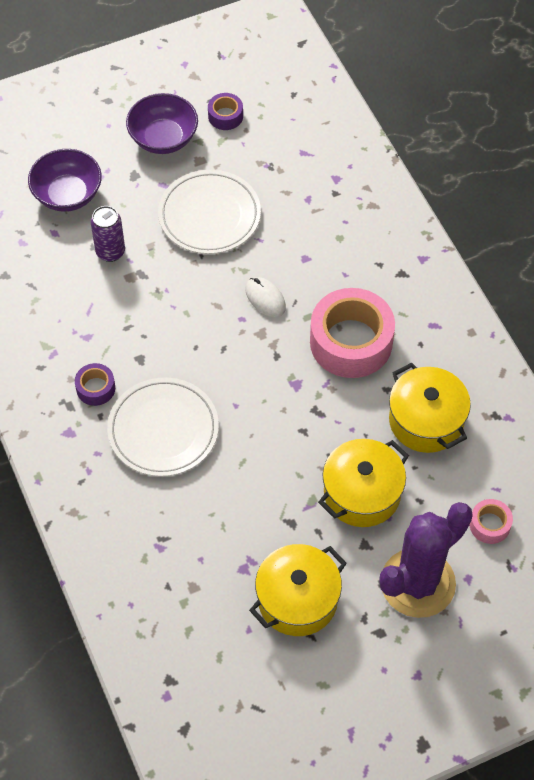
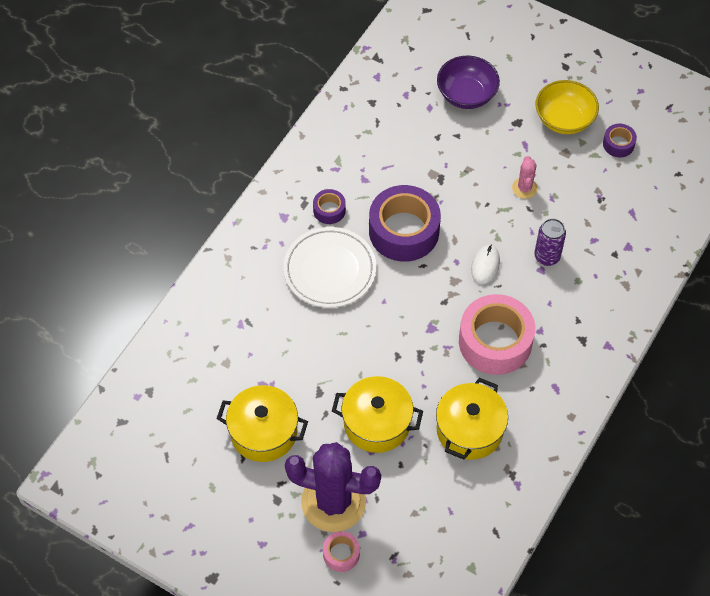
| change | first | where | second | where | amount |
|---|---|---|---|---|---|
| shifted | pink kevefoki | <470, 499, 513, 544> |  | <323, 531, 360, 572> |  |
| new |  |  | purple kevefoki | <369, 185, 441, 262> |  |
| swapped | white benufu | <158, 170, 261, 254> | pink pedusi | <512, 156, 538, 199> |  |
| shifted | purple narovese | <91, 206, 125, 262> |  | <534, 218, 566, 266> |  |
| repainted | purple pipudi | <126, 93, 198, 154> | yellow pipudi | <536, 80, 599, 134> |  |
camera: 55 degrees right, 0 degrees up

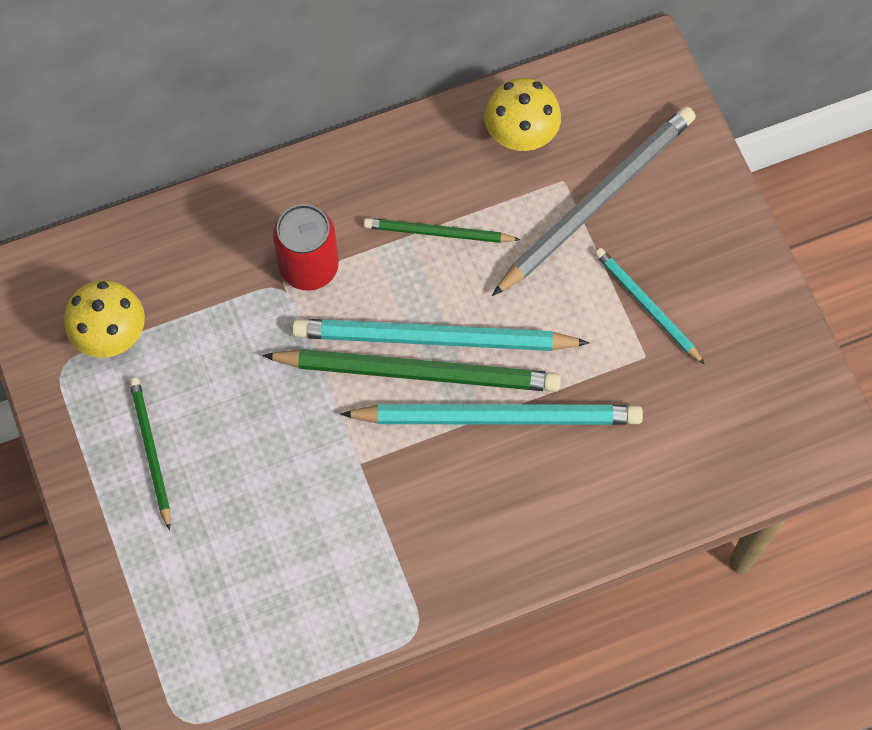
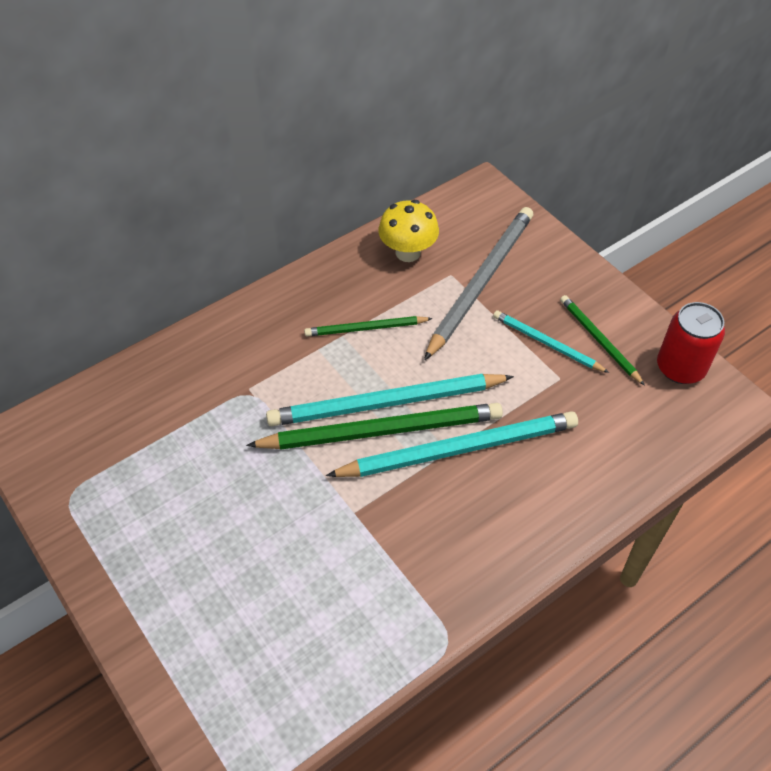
| change | first | where | second | where | amount |
|---|---|---|---|---|---|
| shifted | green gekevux | <129, 377, 171, 530> |  | <560, 295, 645, 386> |  |
| shifted | red narovese | <273, 204, 339, 290> |  | <657, 302, 725, 384> |  |
| gone | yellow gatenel | <64, 280, 145, 358> |  |  |  |
camera: 15 degrees left, 15 degrees down

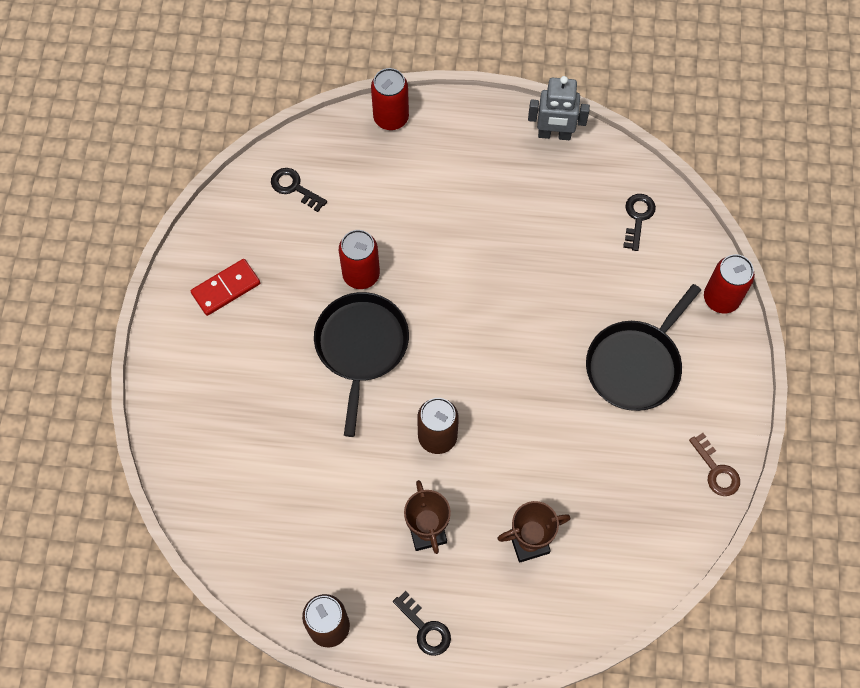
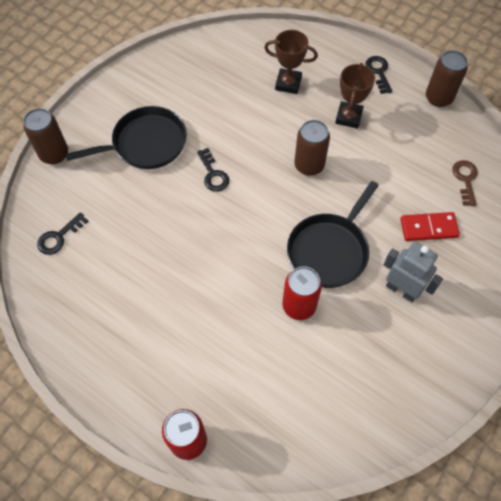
| change | first | where | second | where | amount |
|---|---|---|---|---|---|
| repainted | red narovese | <704, 254, 755, 314> | brown narovese | <23, 108, 68, 164> |  |
| shifted | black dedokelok | <271, 168, 327, 212> |  | <197, 148, 230, 192> |  |
| shifted | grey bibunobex | <528, 76, 590, 140> |  | <383, 242, 443, 302> |  |
| shifted | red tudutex | <191, 259, 260, 316> |  | <400, 212, 460, 241> |  |
| shifted | brown dedokelok | <689, 433, 740, 496> |  | <452, 160, 478, 206> |  |
camera: 150 degrees left, 5 degrees down

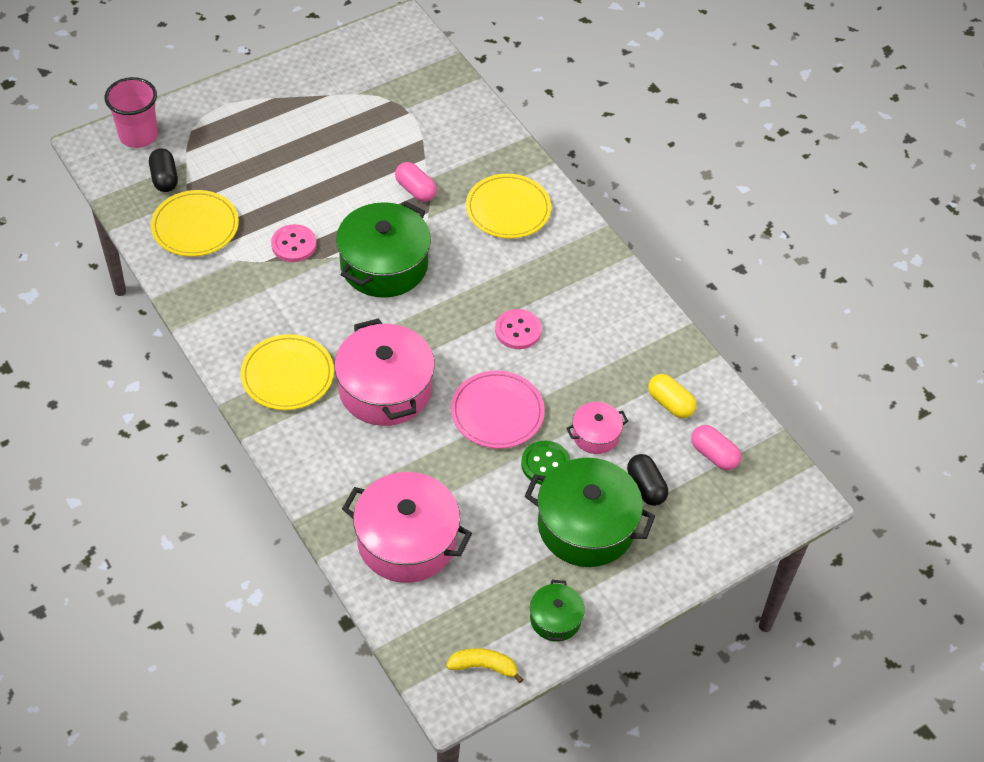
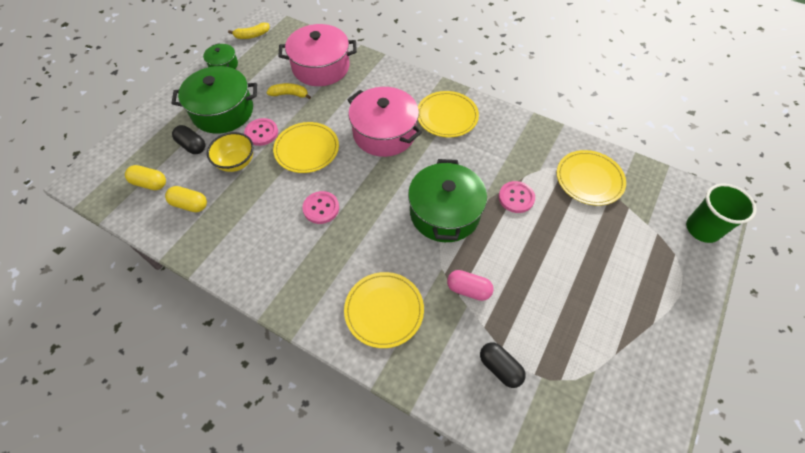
| change | first | where | second | where | amount |
|---|---|---|---|---|---|
| repainted | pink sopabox | <691, 425, 741, 470> | yellow sopabox | <125, 165, 166, 190> |  |
| swapped | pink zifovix | <566, 402, 628, 454> | yellow pipudi | <207, 132, 254, 172> |  |
| repainted | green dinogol | <521, 441, 570, 485> | pink dinogol | <244, 118, 278, 146> |  |
| new |  |  | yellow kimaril | <267, 83, 311, 99> |  |
| repainted | pink benufu | <451, 371, 545, 449> | yellow benufu | <273, 122, 339, 173> |  |
| shifted | black sopabox | <149, 148, 178, 192> |  | <480, 342, 526, 388> |  |
| repainted | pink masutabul | <104, 77, 158, 148> | green masutabul | <686, 184, 757, 243> |  |
camera: 155 degrees right, 5 degrees up

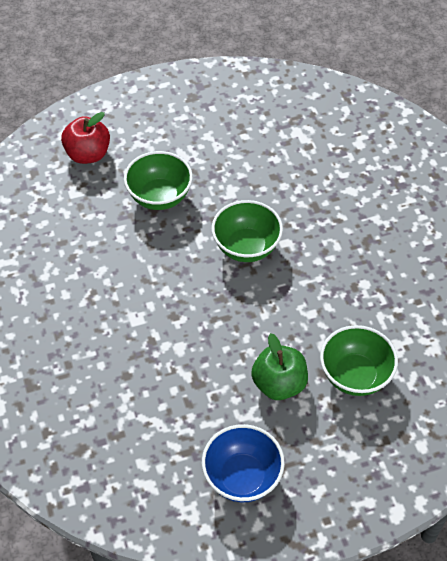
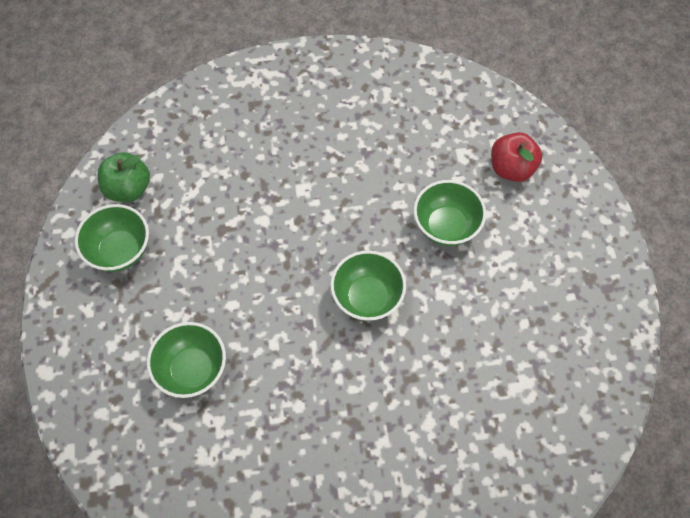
| change | first | where | second | where | amount |
|---|---|---|---|---|---|
| repainted | blue pipudi | <202, 424, 285, 502> | green pipudi | <75, 204, 149, 272> |  |
| shifted | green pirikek | <251, 333, 308, 400> |  | <98, 152, 150, 202> |  |
camera: 100 degrees right, 10 degrees up

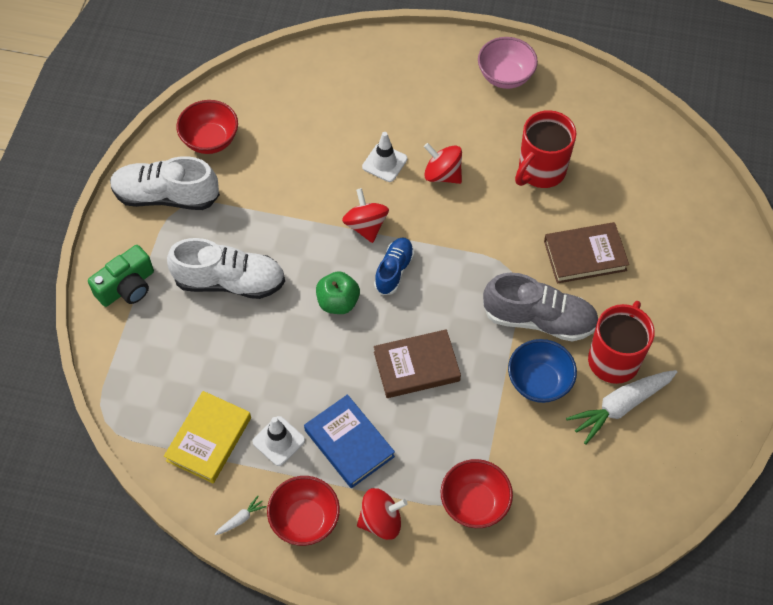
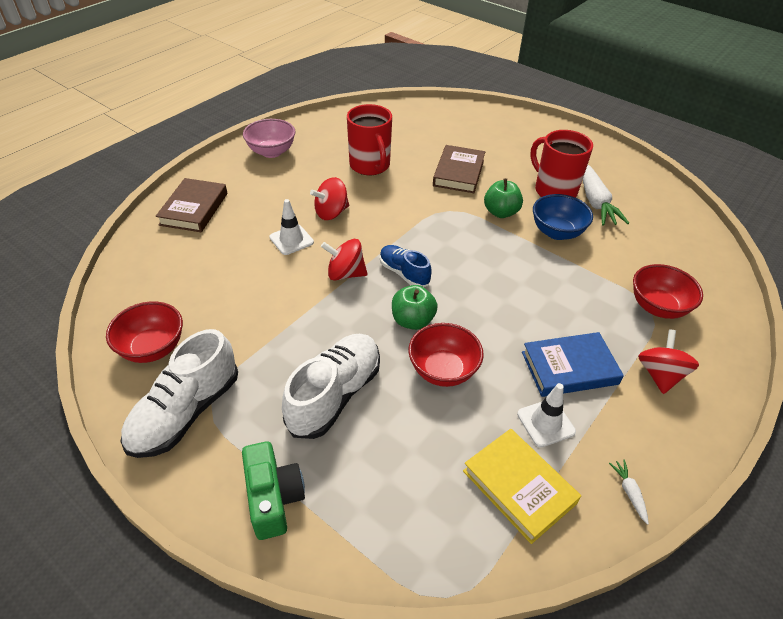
| change | first | where | second | where | amount |
|---|---|---|---|---|---|
| shifted | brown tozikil | <374, 329, 461, 398> |  | <156, 178, 227, 232> |  |
| shifted | red pipudi | <267, 476, 340, 546> |  | <408, 323, 484, 387> |  |
| swapped | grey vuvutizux | <483, 273, 598, 341> | green pirikek | <484, 178, 523, 218> |  |
camera: 65 degrees left, 15 degrees down

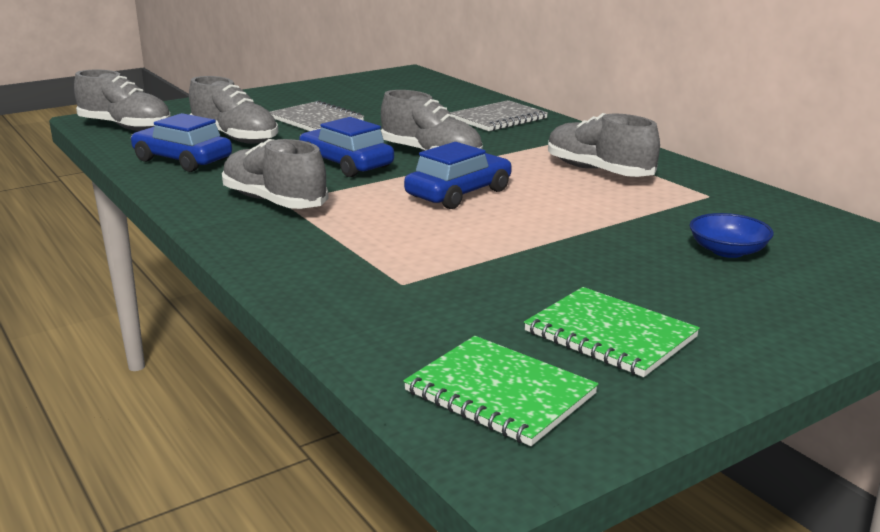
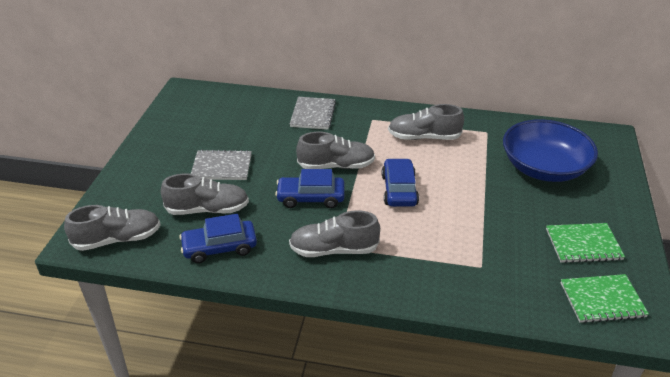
| change | first | where | second | where | amount |
|---|---|---|---|---|---|
| scaled | blue pipudi | <690, 213, 774, 258> |  | <503, 119, 598, 182> | x2.33 |
camera: 45 degrees left, 15 degrees up

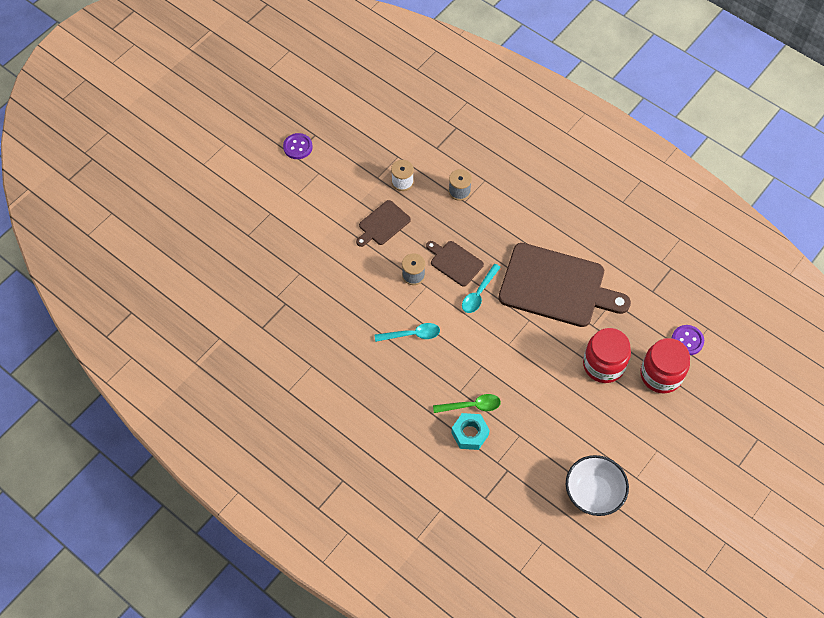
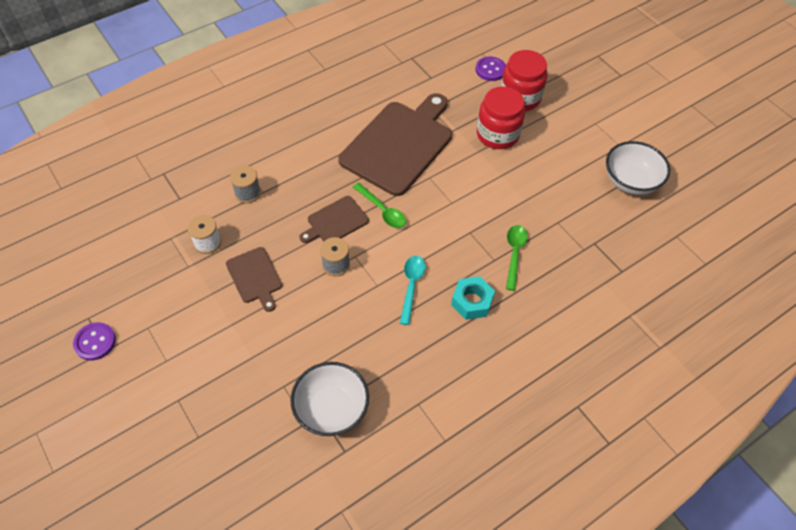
| change | first | where | second | where | amount |
|---|---|---|---|---|---|
| new |  |  | white pipudi | <290, 362, 369, 436> |  |
| repainted | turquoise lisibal | <462, 264, 501, 313> | green lisibal | <353, 183, 406, 228> |  |
| shifted | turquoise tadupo | <451, 413, 490, 450> |  | <451, 276, 495, 320> |  |
camera: 75 degrees left, 5 degrees down

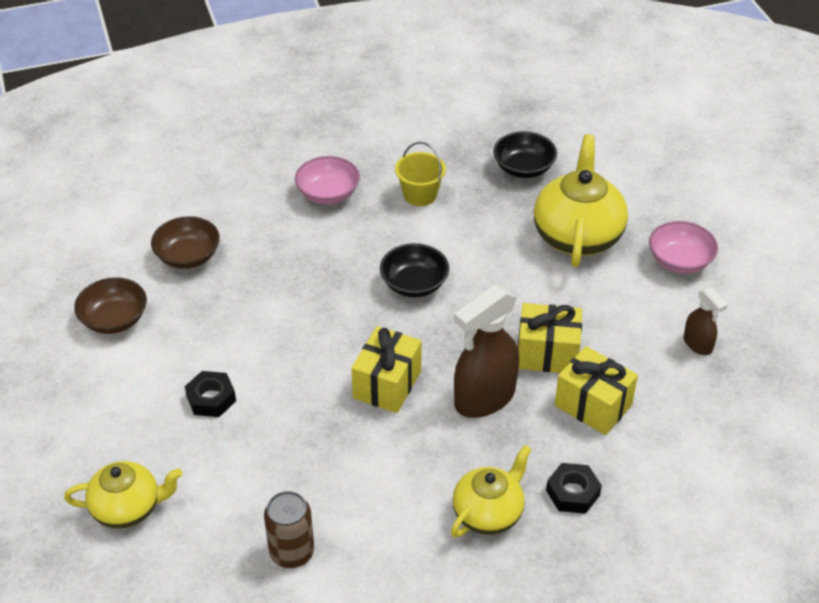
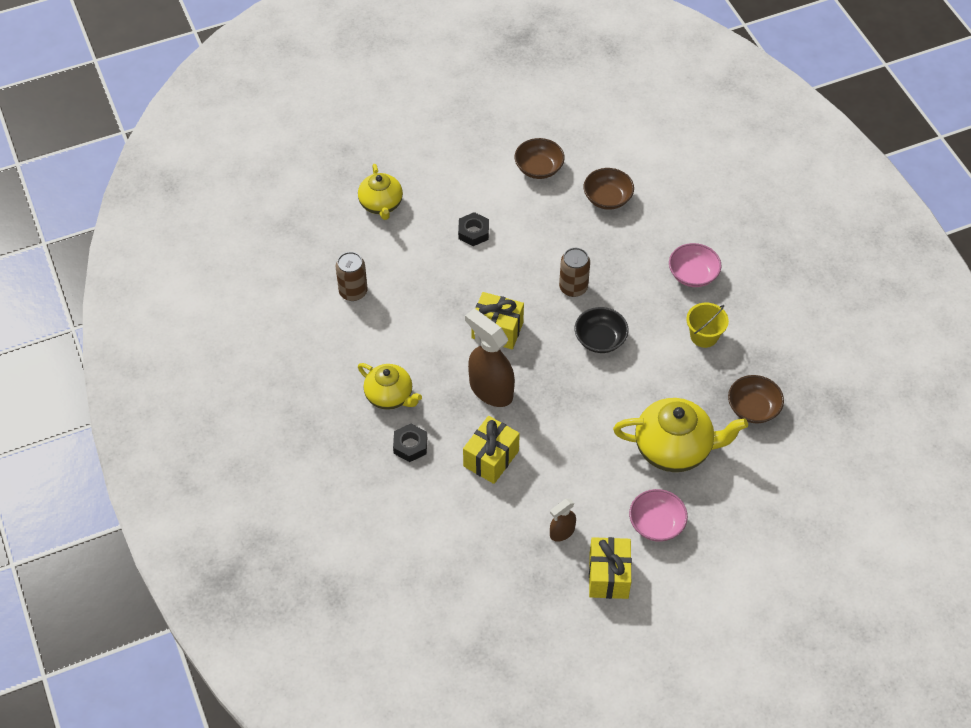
| change | first | where | second | where | amount |
|---|---|---|---|---|---|
| new |  |  | brown narovese | <559, 248, 590, 297> |  |
| shifted | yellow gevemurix | <518, 303, 582, 373> |  | <589, 537, 632, 599> |  |
| repainted | black pipudi | <493, 131, 557, 178> | brown pipudi | <728, 375, 784, 423> |  |
camera: 85 degrees right, 10 degrees up

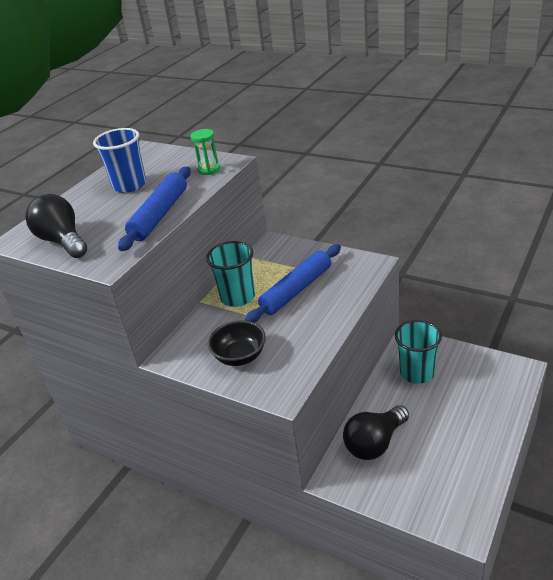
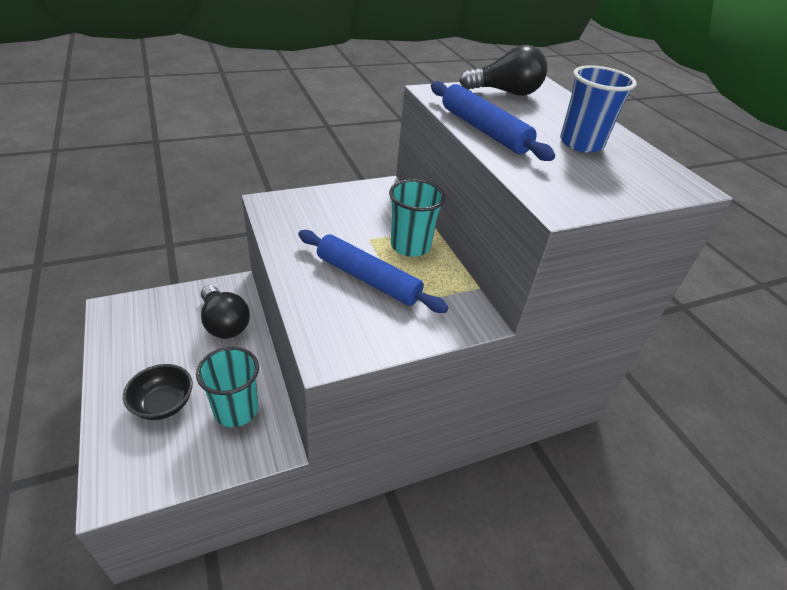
| change | first | where | second | where | amount |
|---|---|---|---|---|---|
| shifted | black pipudi | <208, 320, 266, 366> |  | <123, 364, 193, 420> |  |
| rotated | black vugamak | <343, 405, 409, 460> |  | <201, 285, 250, 339> | 150 degrees clockwise |
| rotated | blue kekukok | <245, 244, 341, 323> |  | <298, 230, 449, 313> | 45 degrees counterclockwise |
| gone | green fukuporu | <190, 129, 220, 175> |  |  |  |
camera: 120 degrees right, 5 degrees up

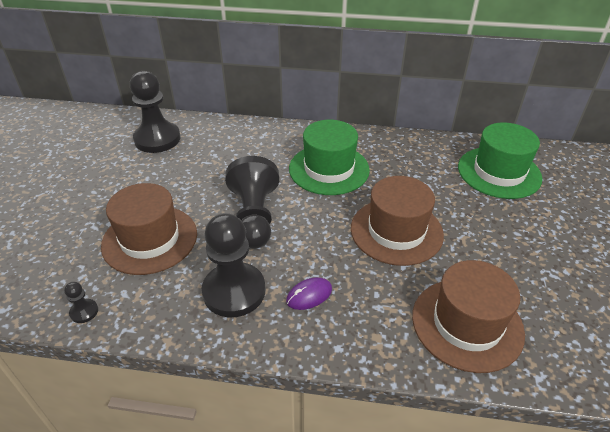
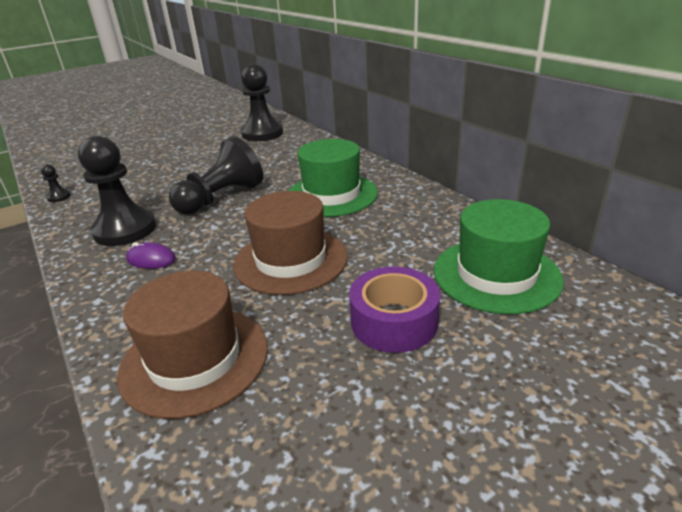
| change | first | where | second | where | amount |
|---|---|---|---|---|---|
| new |  |  | purple kevefoki | <349, 267, 440, 353> |  |
| gone | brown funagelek | <101, 183, 197, 275> |  |  |  |
camera: 50 degrees right, 10 degrees down

